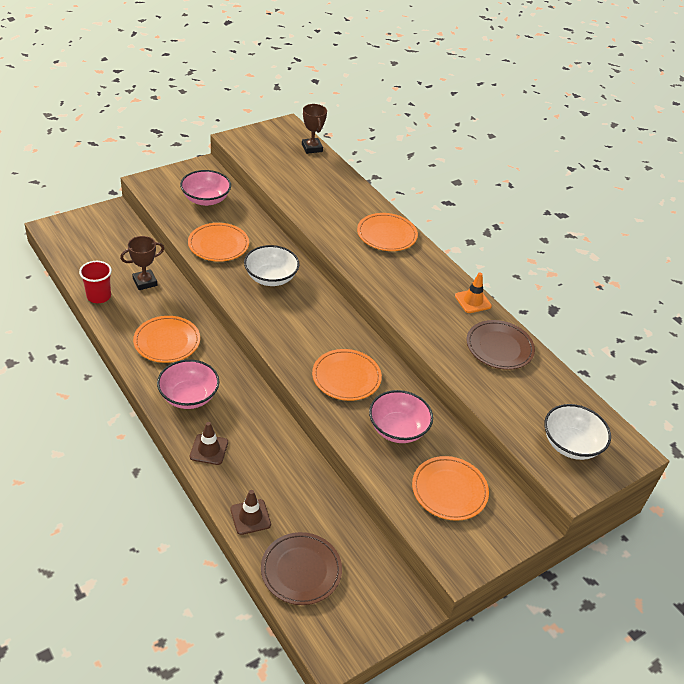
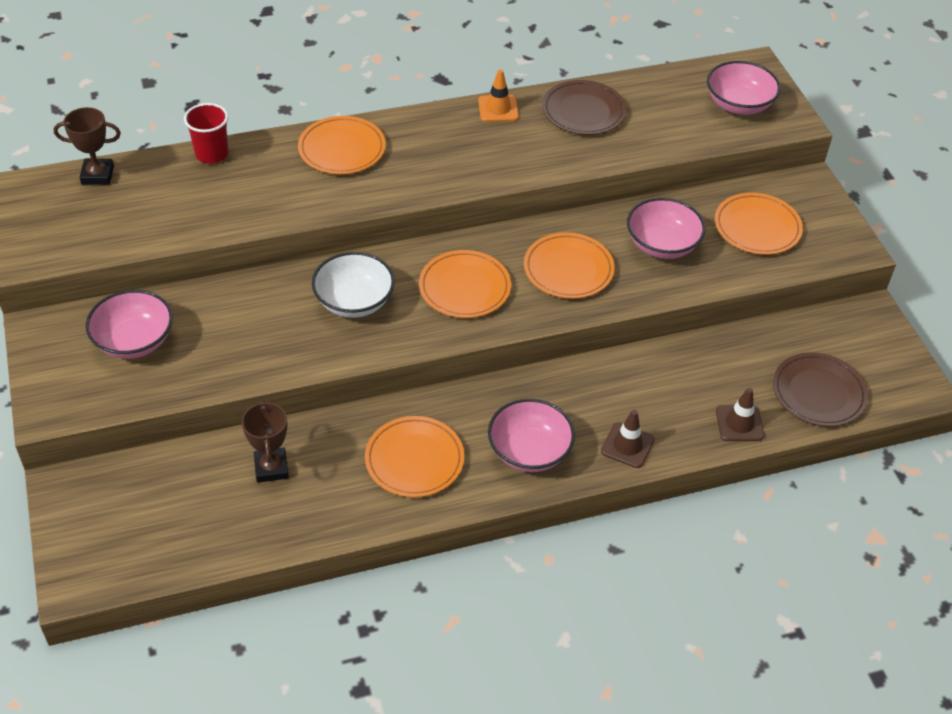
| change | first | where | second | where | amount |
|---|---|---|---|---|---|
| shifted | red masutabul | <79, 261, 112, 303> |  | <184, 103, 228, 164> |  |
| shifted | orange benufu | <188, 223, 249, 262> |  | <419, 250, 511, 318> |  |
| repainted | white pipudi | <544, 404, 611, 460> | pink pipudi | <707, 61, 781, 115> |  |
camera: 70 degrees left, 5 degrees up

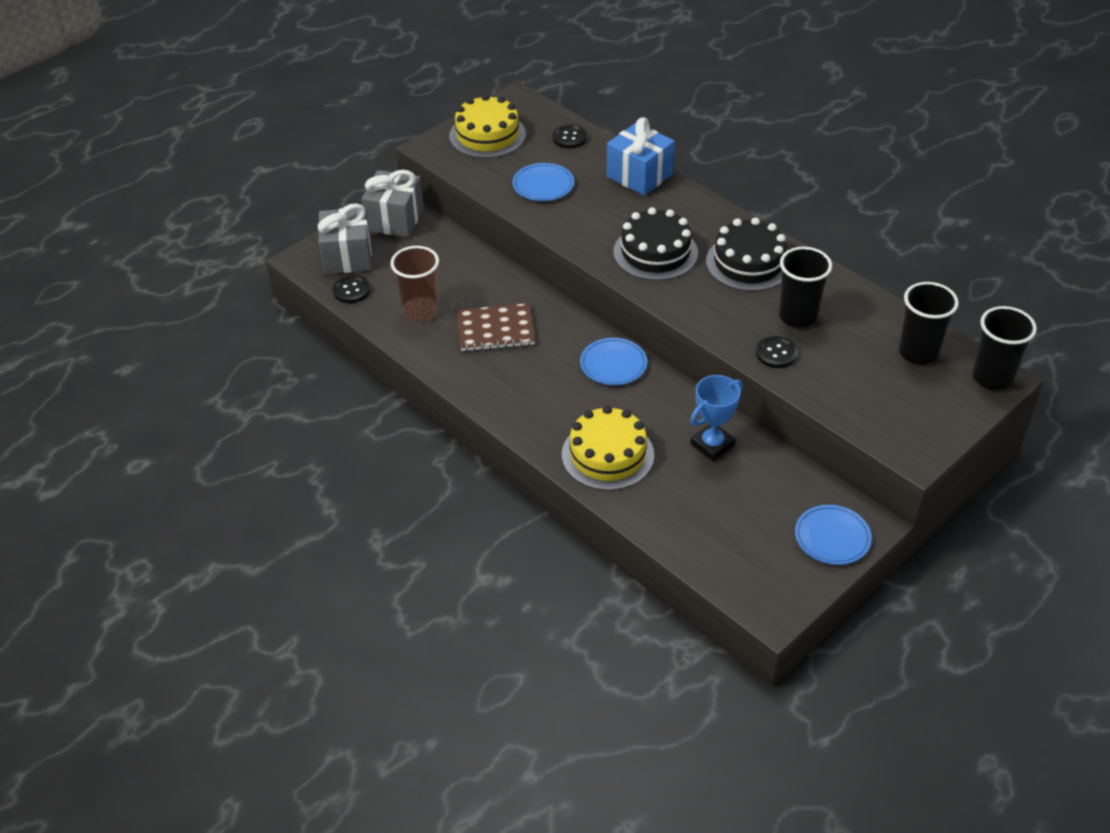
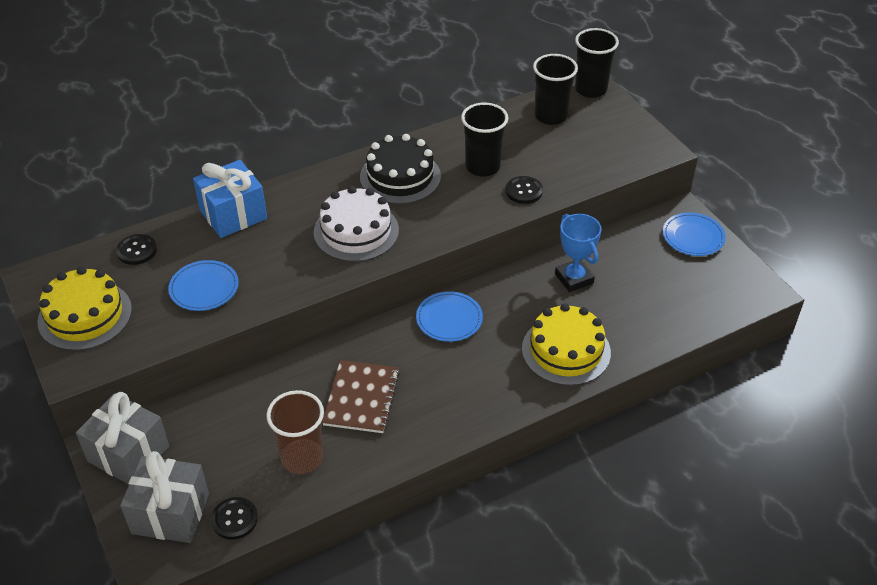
| change | first | where | second | where | amount |
|---|---|---|---|---|---|
| repainted | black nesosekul | <613, 207, 698, 281> | white nesosekul | <313, 186, 399, 262> |  |
camera: 75 degrees left, 0 degrees up

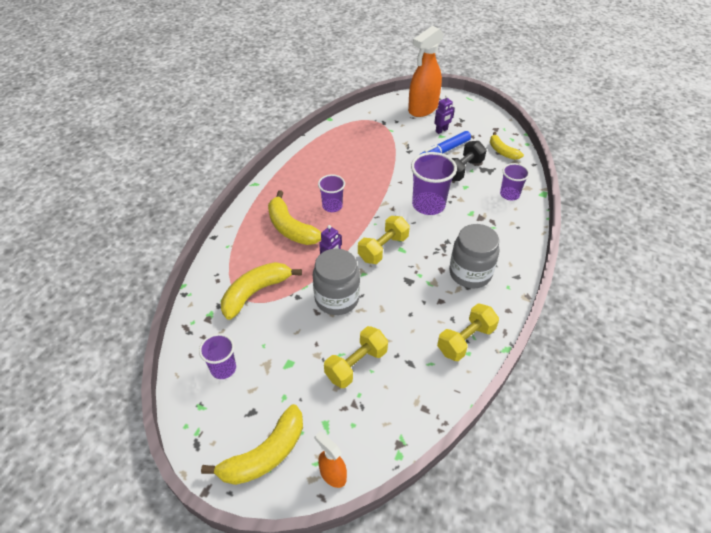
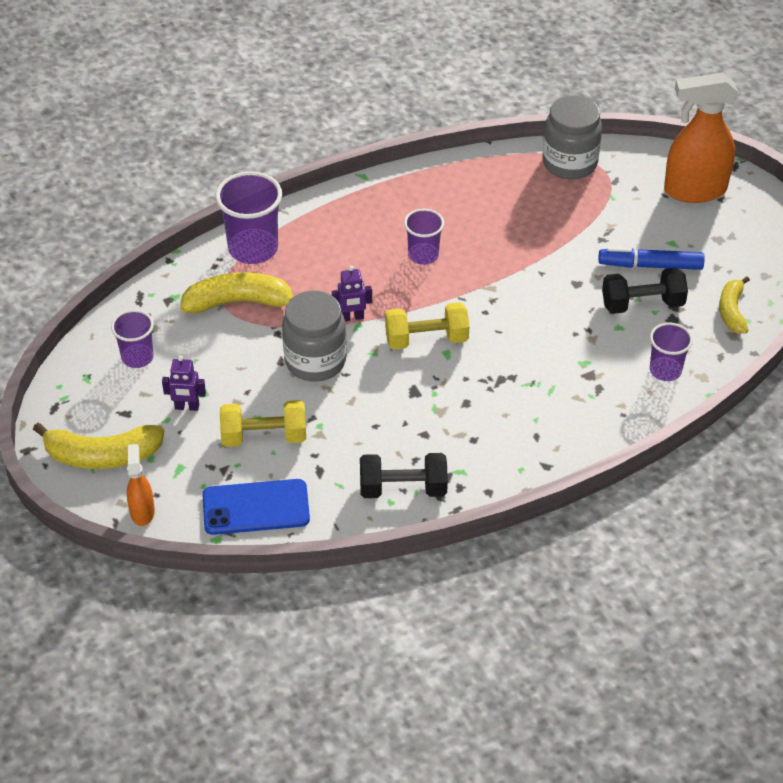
| change | first | where | second | where | amount |
|---|---|---|---|---|---|
| shifted | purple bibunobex | <434, 95, 455, 134> |  | <162, 356, 206, 411> |  |
| new |  |  | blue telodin | <202, 479, 310, 535> |  |
| shifted | purple masutabul | <411, 152, 457, 215> |  | <215, 171, 282, 264> |  |
| repainted | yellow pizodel | <437, 303, 499, 361> | black pizodel | <360, 453, 448, 498> |  |
| shifted | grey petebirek | <449, 224, 500, 288> |  | <542, 95, 602, 179> |  |
| gone | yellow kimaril | <268, 190, 322, 245> |  |  |  |
camera: 40 degrees right, 0 degrees up

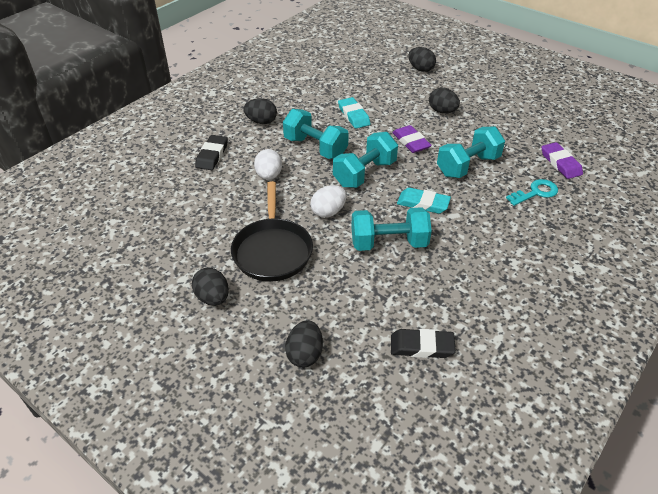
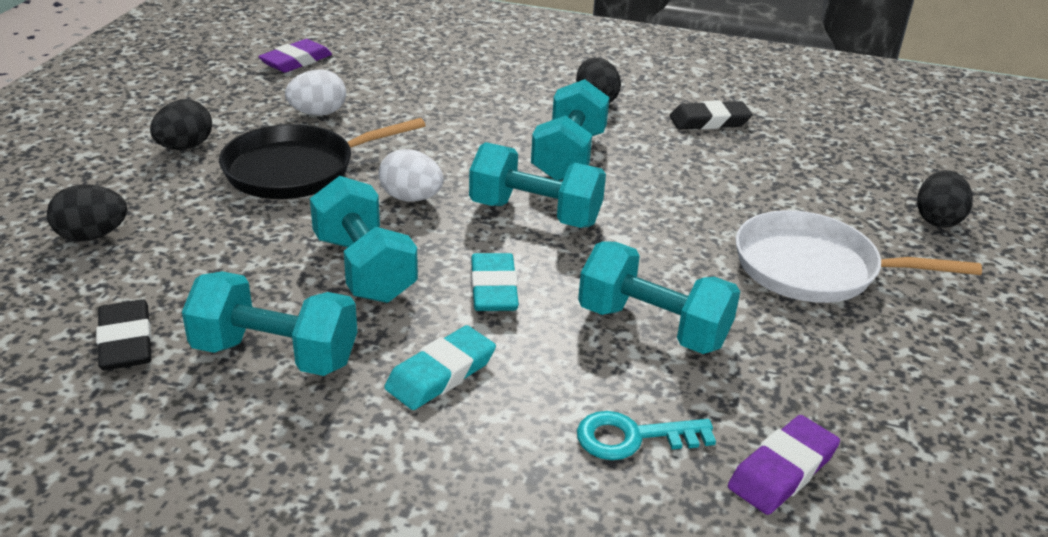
| change | first | where | second | where | amount |
|---|---|---|---|---|---|
| new |  |  | turquoise pizodel | <182, 271, 357, 376> |  |
| shifted | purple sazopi | <392, 125, 432, 153> |  | <258, 39, 332, 73> |  |
| shifted | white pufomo | <254, 149, 282, 180> |  | <285, 69, 346, 115> |  |
| shifted | turquoise sazopi | <338, 97, 371, 129> |  | <384, 325, 496, 410> |  |
| rotated | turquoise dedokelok | <506, 179, 558, 206> |  | <577, 411, 716, 460> | 135 degrees clockwise |
| shifted | black sazopi | <195, 135, 228, 170> |  | <669, 100, 752, 130> |  |
| swapped | black pufomo | <429, 88, 460, 113> | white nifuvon | <736, 210, 982, 303> |  |
camera: 65 degrees right, 10 degrees down

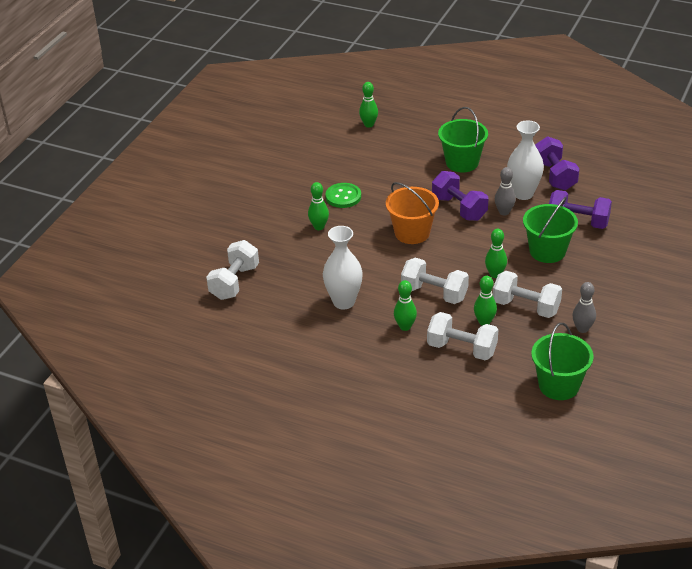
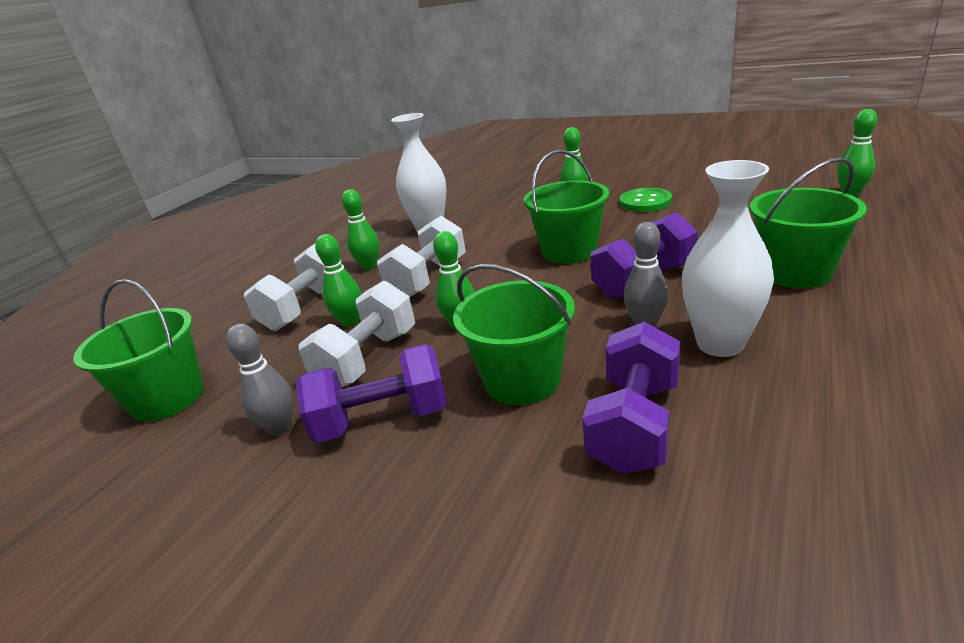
| change | first | where | second | where | amount |
|---|---|---|---|---|---|
| shifted | purple pizodel | <535, 136, 579, 190> |  | <296, 344, 447, 443> |  |
| repainted | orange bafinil | <386, 182, 439, 244> | green bafinil | <524, 150, 609, 264> |  |
| gone | white pizodel | <206, 240, 259, 300> |  |  |  |
camera: 95 degrees right, 10 degrees down

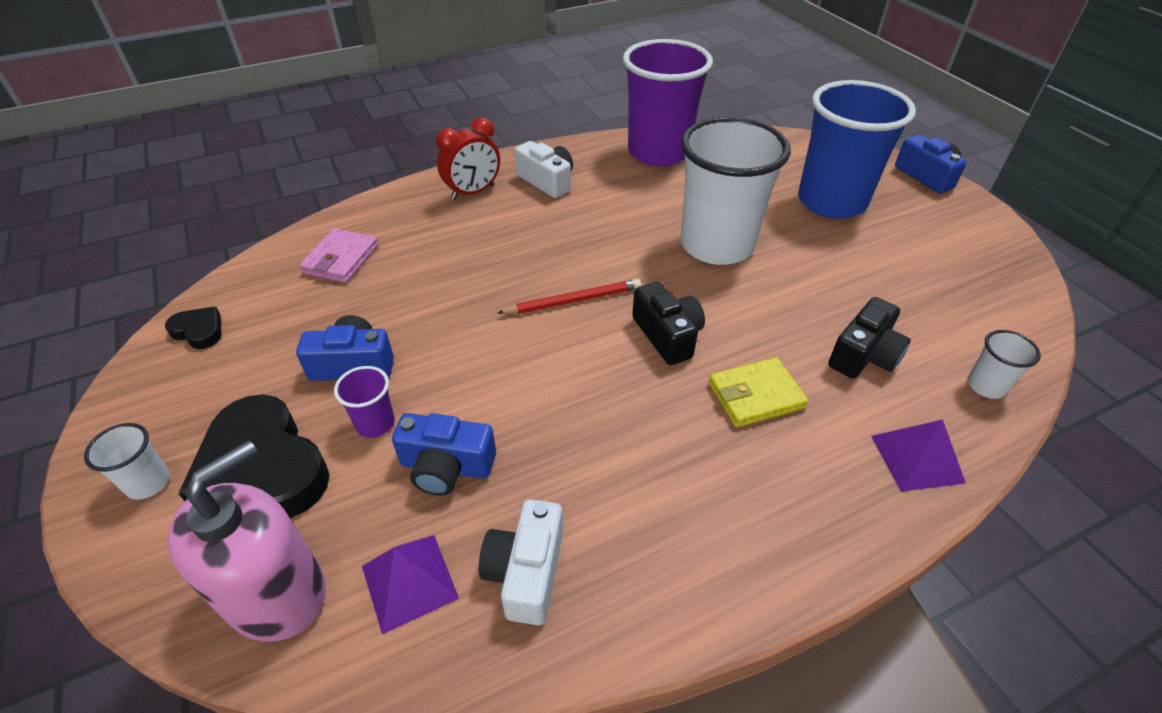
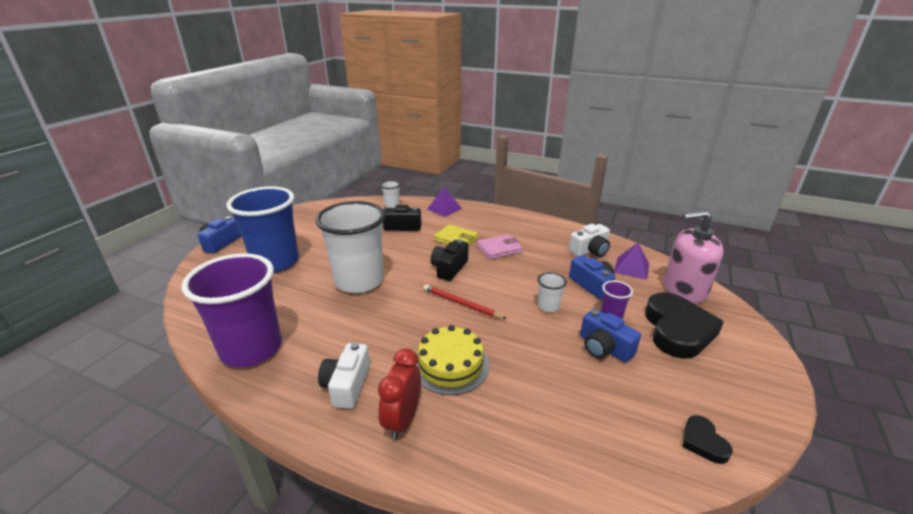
| change | first | where | second | where | amount |
|---|---|---|---|---|---|
| rotated | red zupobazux | <436, 117, 500, 200> |  | <378, 348, 421, 440> | 90 degrees counterclockwise |
| new |  |  | yellow nesosekul | <416, 325, 489, 395> |  |
| shifted | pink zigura | <299, 228, 378, 283> |  | <477, 234, 523, 260> |  |
| shifted | white masutabul | <84, 423, 170, 500> |  | <538, 272, 567, 312> |  |
camera: 130 degrees left, 15 degrees down

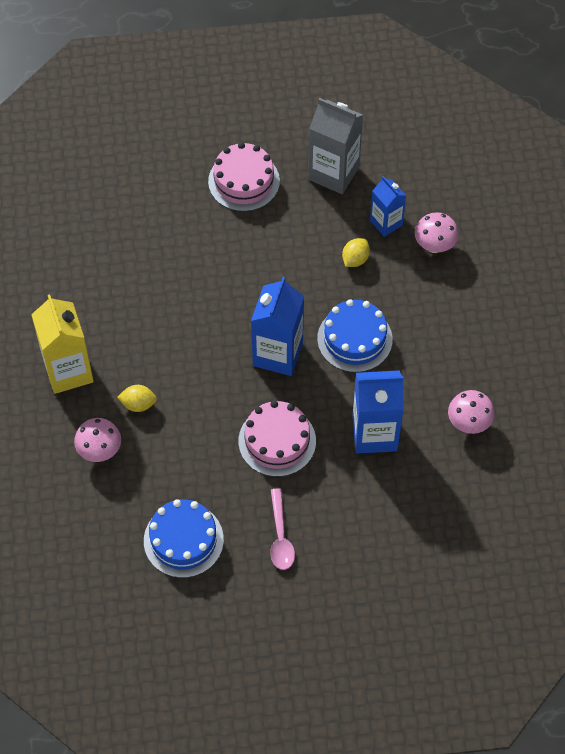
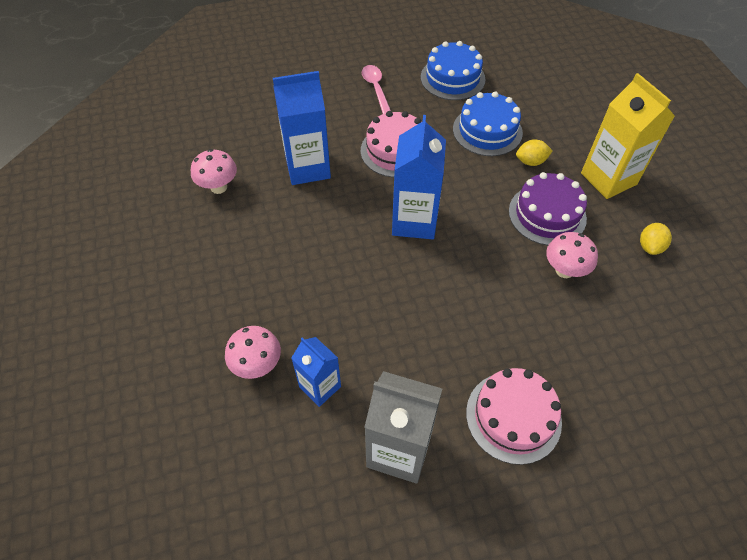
| change | first | where | second | where | amount |
|---|---|---|---|---|---|
| shifted | blue nesosekul | <317, 299, 393, 372> |  | <453, 91, 523, 156> |  |
| new |  |  | purple nesosekul | <509, 172, 587, 246> |  |
| shifted | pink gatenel | <74, 418, 121, 462> |  | <546, 232, 598, 278> |  |
| shifted | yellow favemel | <342, 238, 370, 267> |  | <640, 223, 672, 255> |  |
camera: 170 degrees right, 5 degrees down

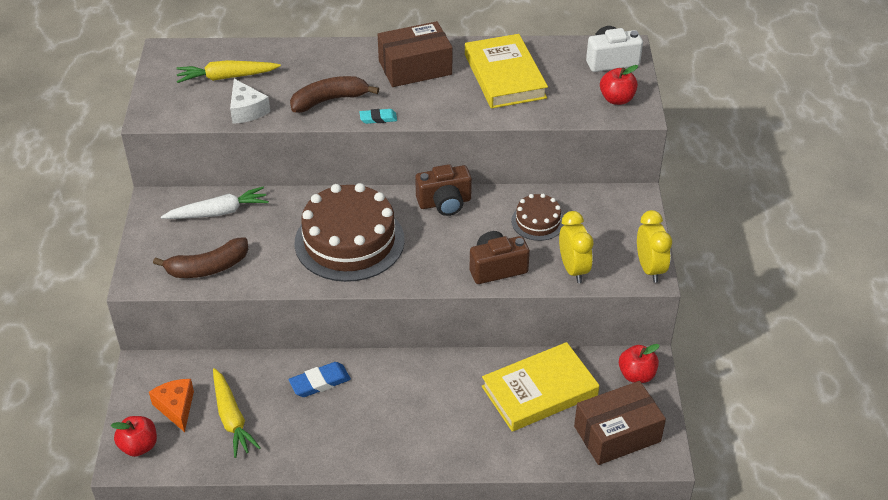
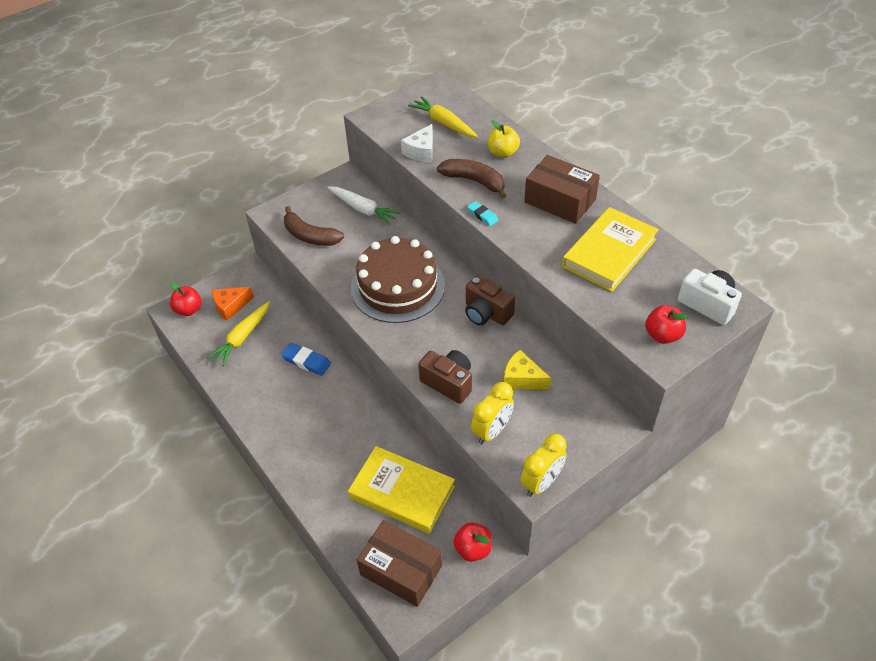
| change | first | where | second | where | amount |
|---|---|---|---|---|---|
| rotated | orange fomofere | <149, 379, 194, 432> |  | <212, 287, 254, 321> | 150 degrees counterclockwise |
| new |  |  | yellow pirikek | <488, 120, 520, 158> |  |
| swapped | brown nesosekul | <511, 194, 564, 241> | yellow fomofere | <504, 350, 551, 389> |  |
camera: 55 degrees right, 5 degrees up

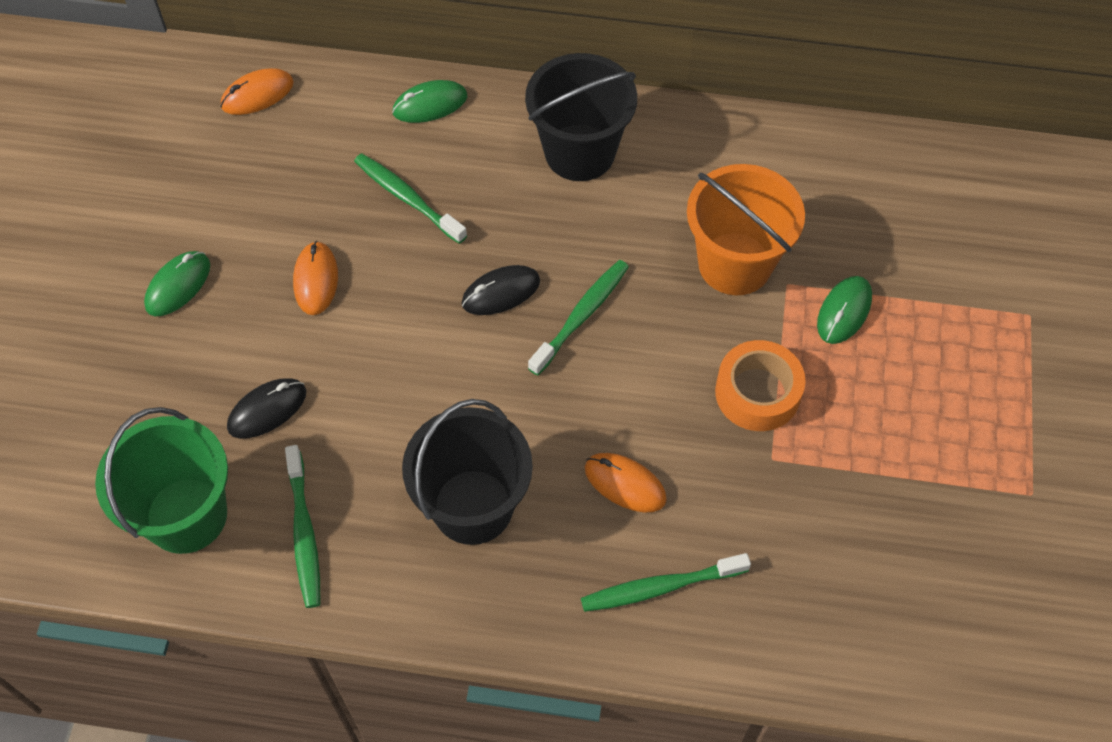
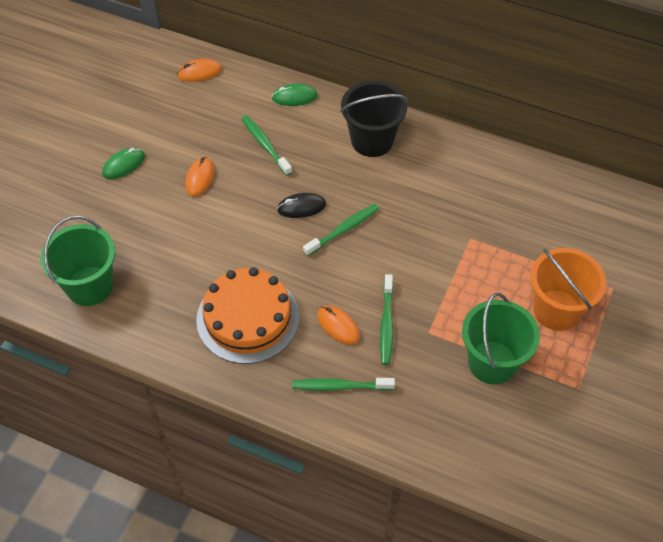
| change | first | where | second | where | amount |
|---|---|---|---|---|---|
| swapped | black bafinil | <402, 399, 533, 545> | orange nesosekul | <196, 267, 299, 364> |  |
| shifted | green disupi | <285, 445, 320, 608> |  | <380, 274, 393, 365> |  |
| new |  |  | green bafinil | <462, 293, 540, 385> |  |
| shifted | orange bafinil | <687, 164, 805, 295> |  | <531, 248, 606, 331> |  |
| gone | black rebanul | <227, 378, 306, 439> |  |  |  |
| gone | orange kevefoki | <715, 340, 806, 431> |  |  |  |
| gone | green rebanul | <817, 276, 872, 344> |  |  |  |
camera: 15 degrees right, 5 degrees down

